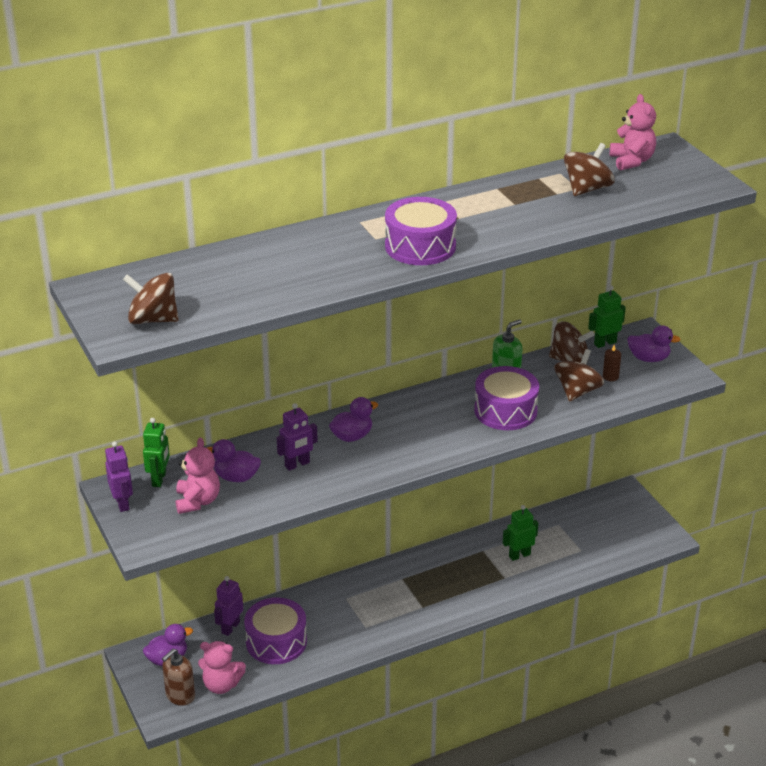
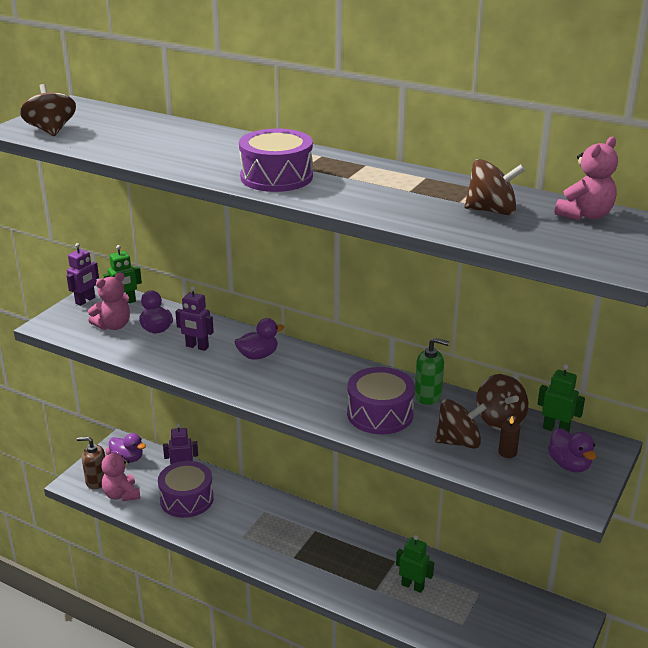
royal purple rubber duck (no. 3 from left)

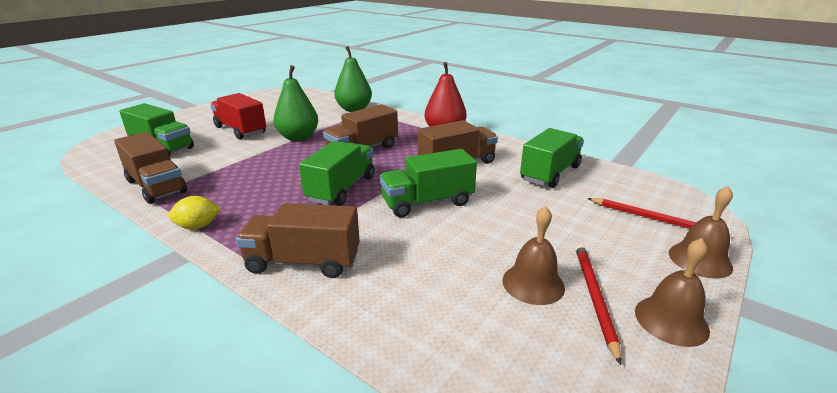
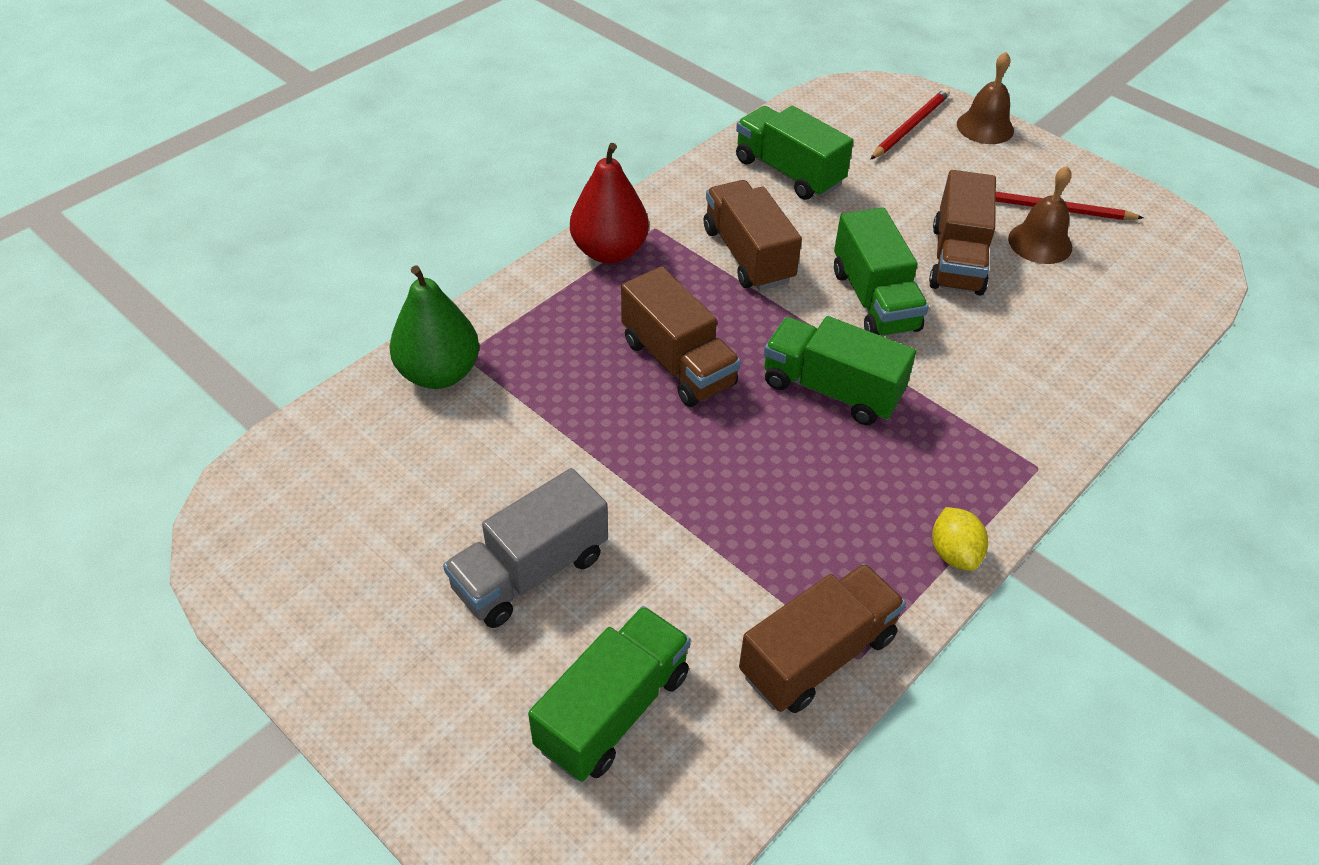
gray toy truck
dark brown toy truck (no. 4 from left)
green pear (no. 1 from left in the first image)
dark brown school bell (no. 2 from left in the first image)

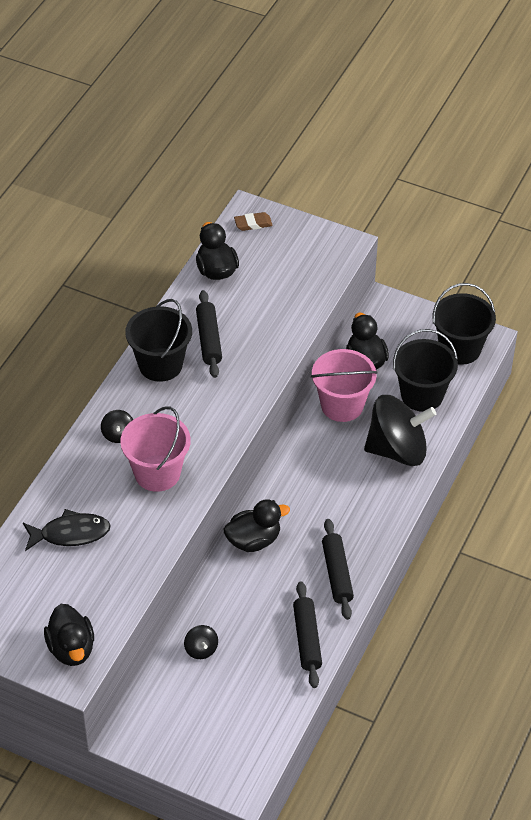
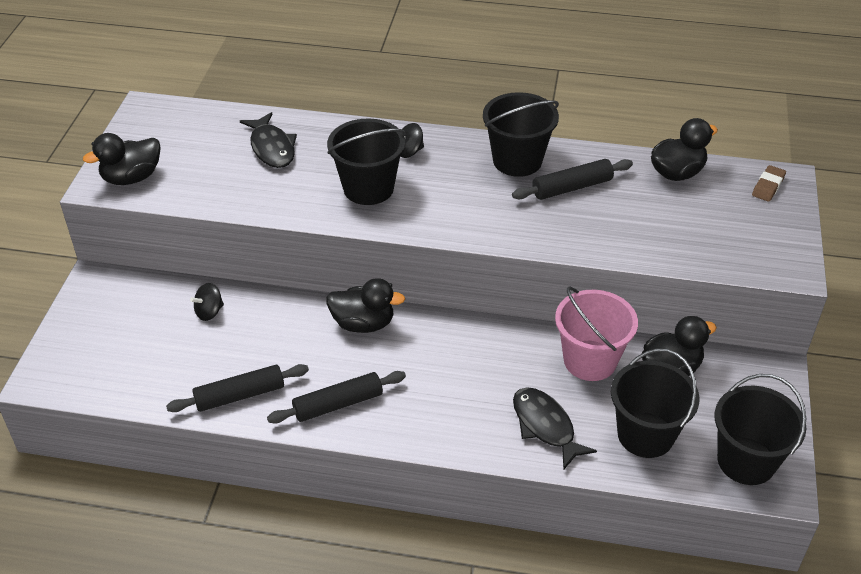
black rubber duck (no. 2 from left)
black pail (no. 1 from left)
black toy fish (no. 2 from left)
dark brown eraser

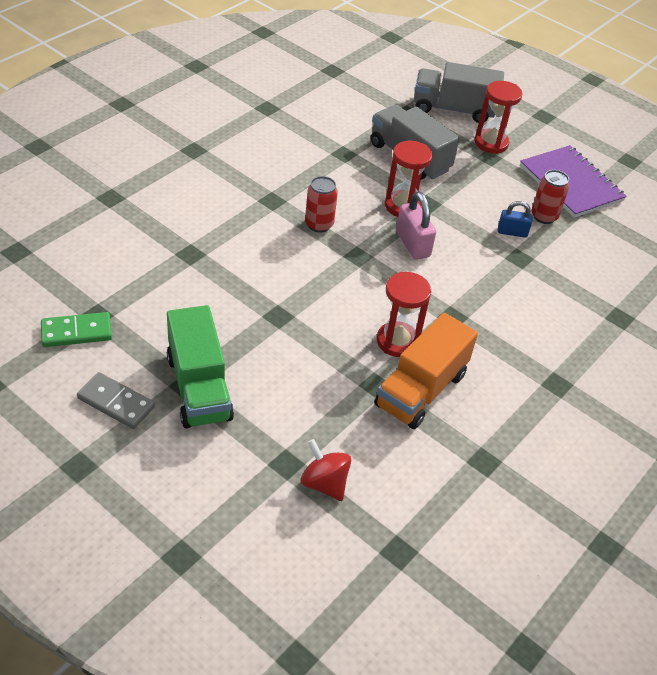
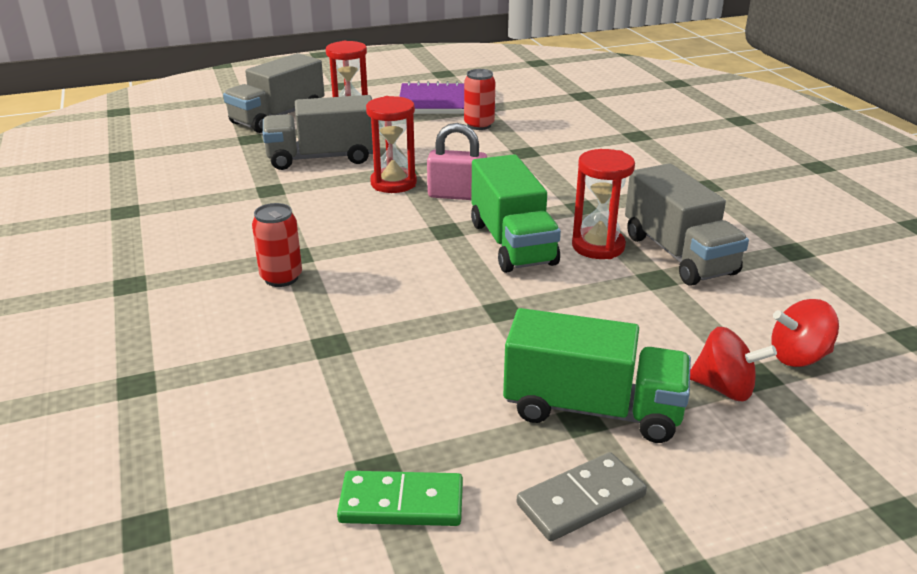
scarlet soda can (no. 1 from left)
green domino tile
green toy truck (no. 1 from left)
gray toy truck (no. 3 from left)
scarlet toy top (no. 1 from left)
cobalt lock

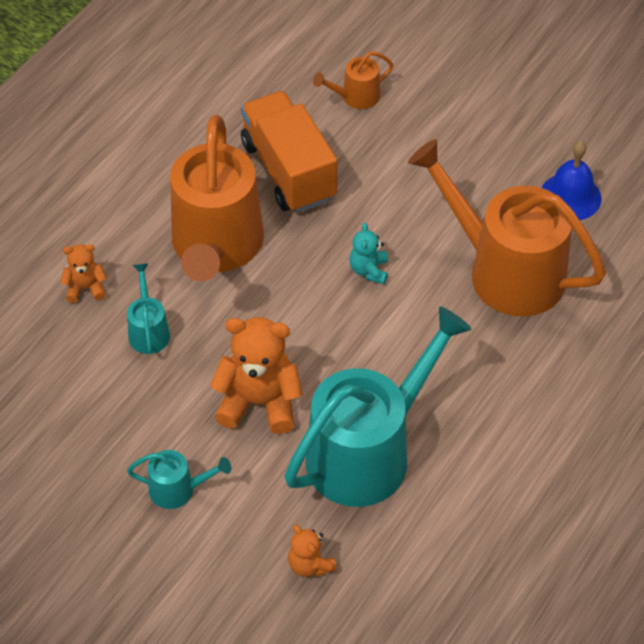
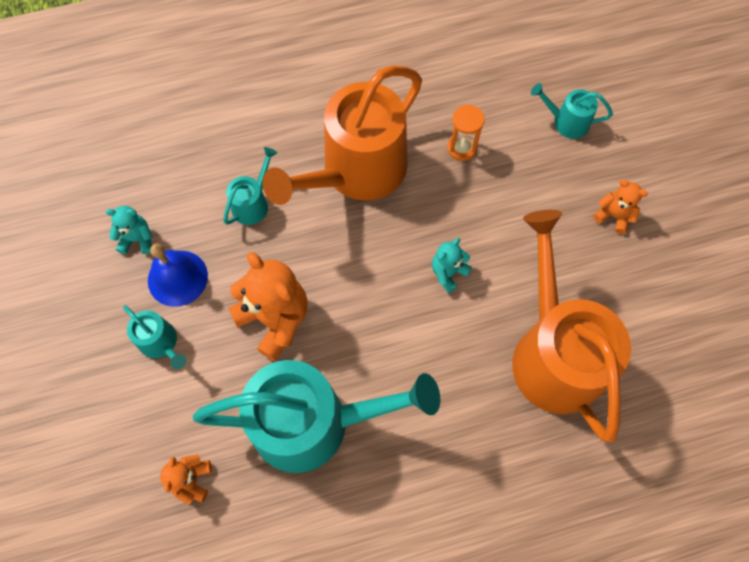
teal teddy bear (no. 1 from left)
cobalt school bell
orange-coloured sandglass
teal sprinkling can (no. 4 from left)
orange-coloured teddy bear (no. 3 from left)

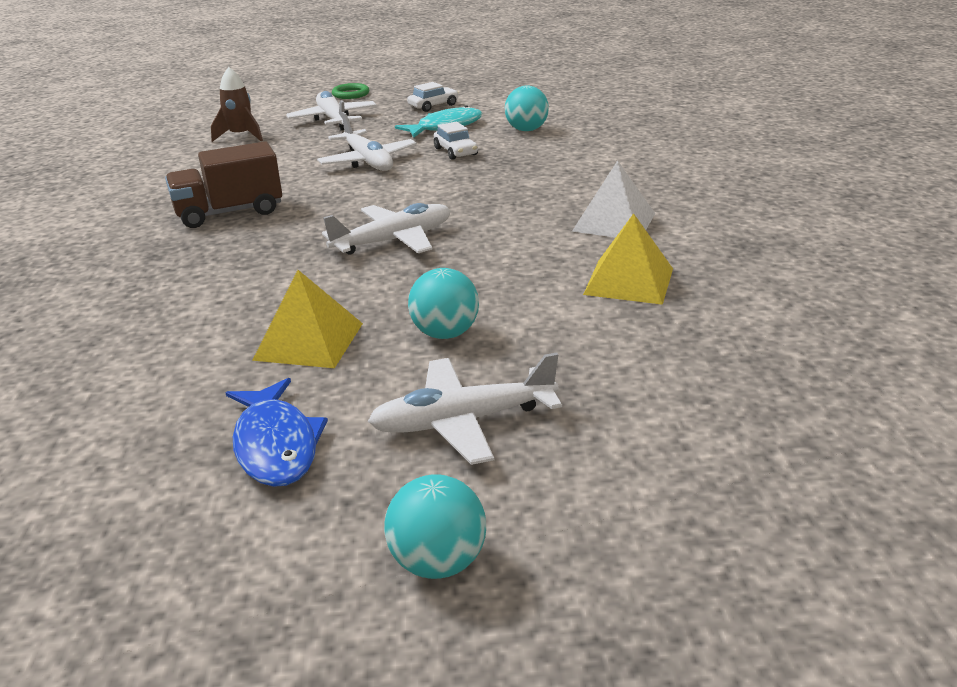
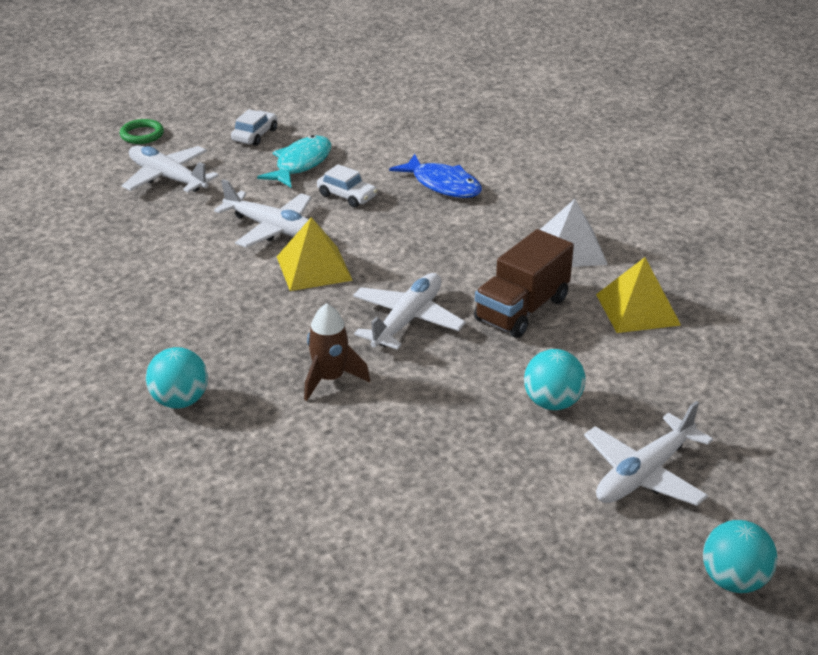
teal play ball (no. 1 from left)
bright yellow pyramid shape (no. 1 from left)
dark brown rocket
cobalt toy fish
dark brown toy truck

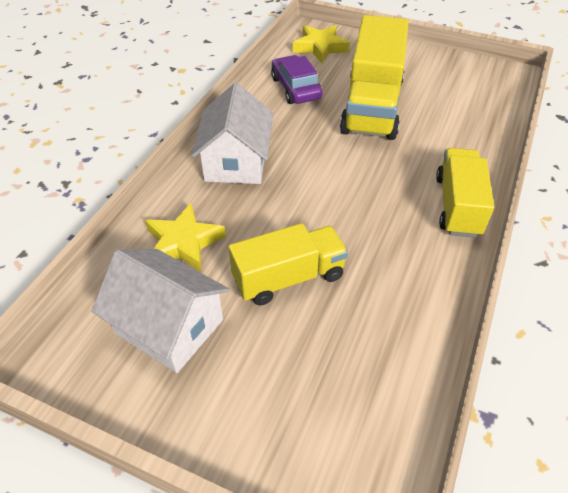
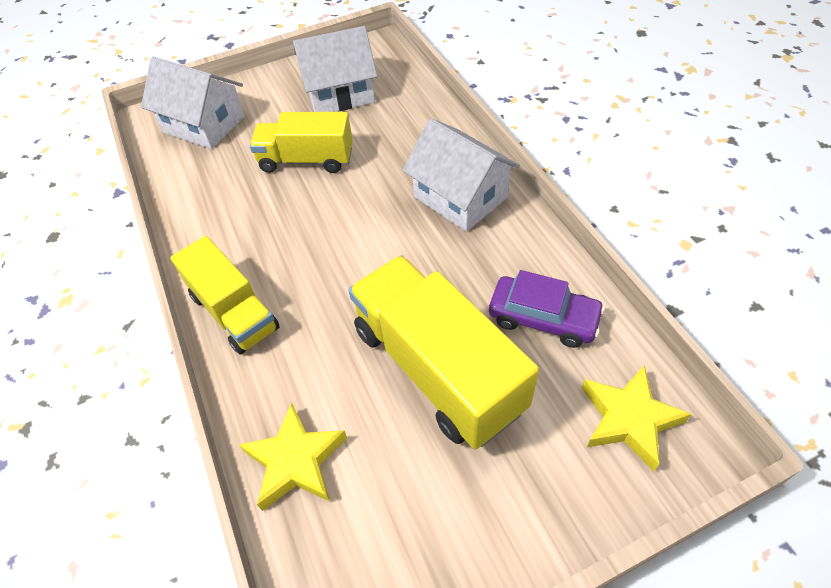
pure white toy house (no. 1 from left)
bright yellow star shape (no. 1 from left)
bright yellow toy truck (no. 2 from left)

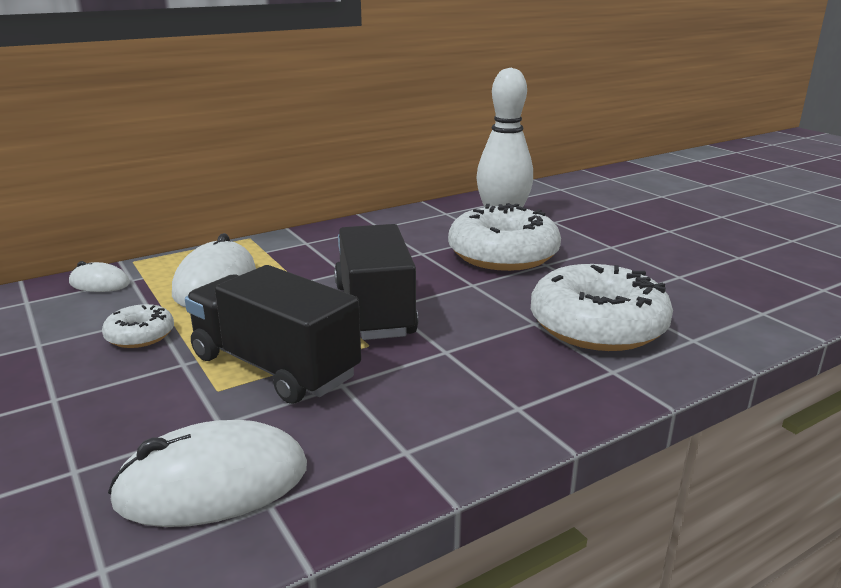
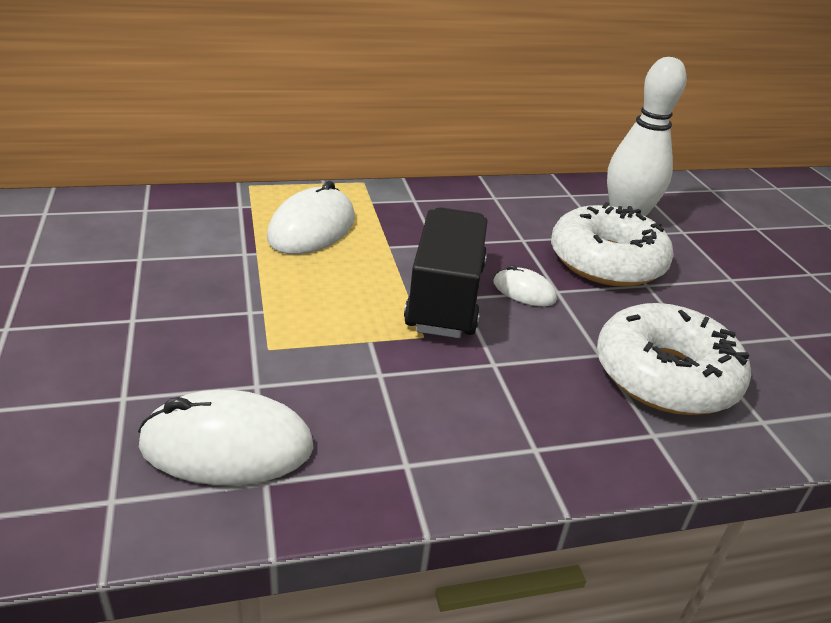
pure white mouse (no. 3 from left)
pure white doughnut (no. 1 from left in the first image)
black toy truck (no. 1 from left in the first image)

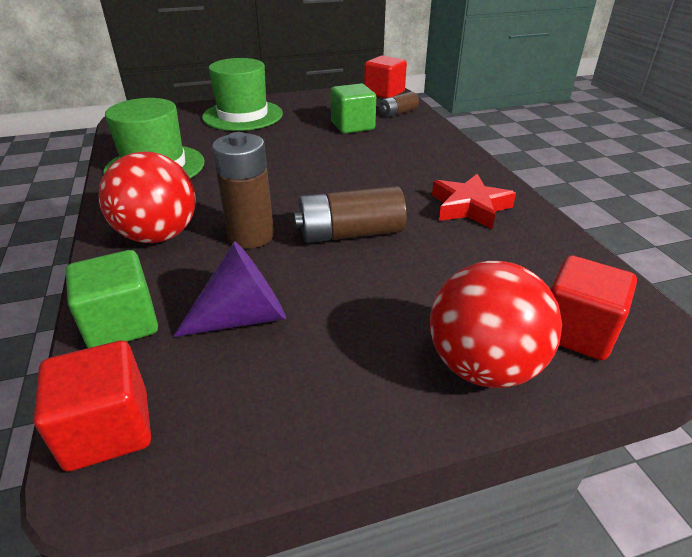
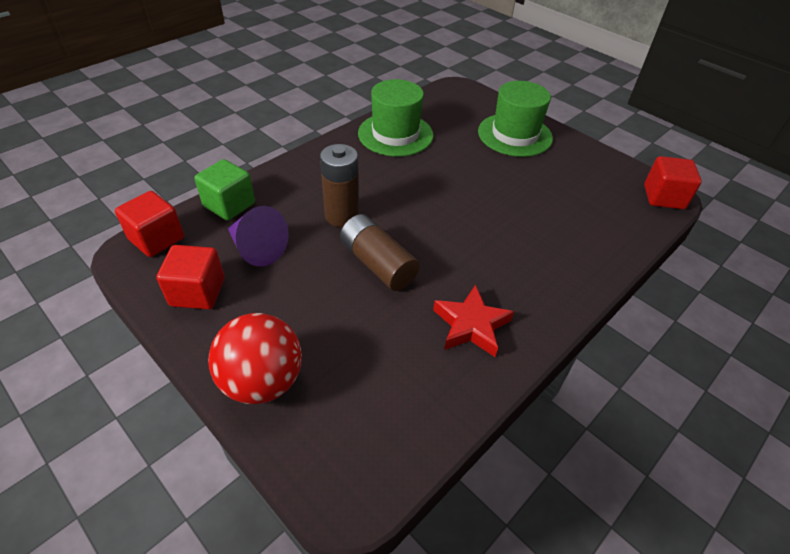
scarlet solid cube (no. 2 from left)
scarlet play ball (no. 1 from left in the first image)
green solid cube (no. 2 from left in the first image)
dark brown battery (no. 3 from left in the first image)

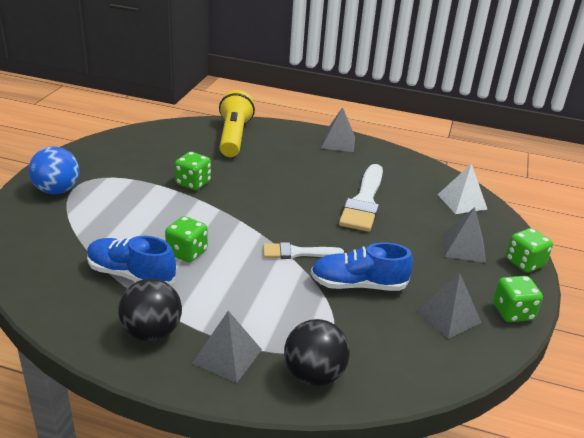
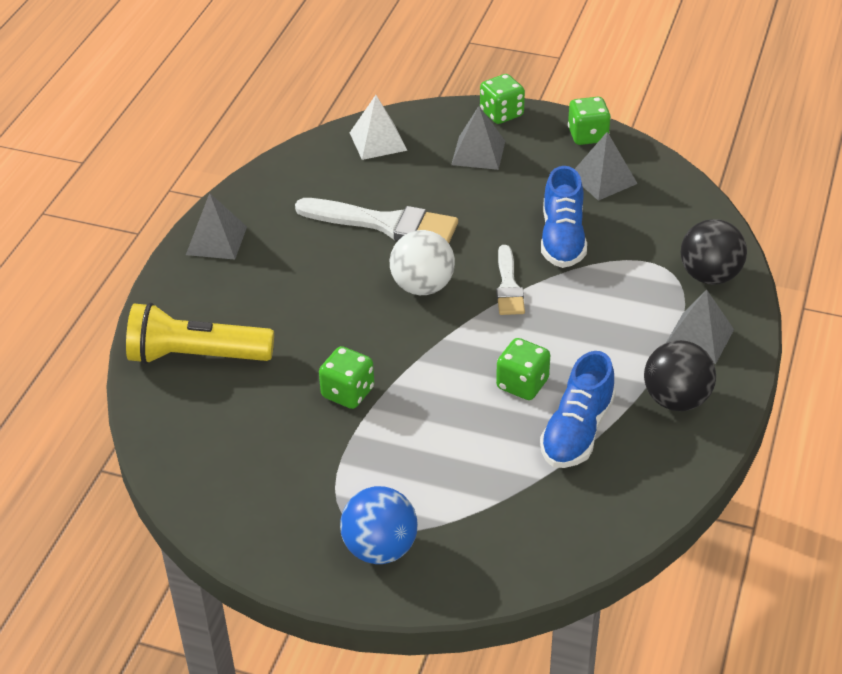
pure white play ball

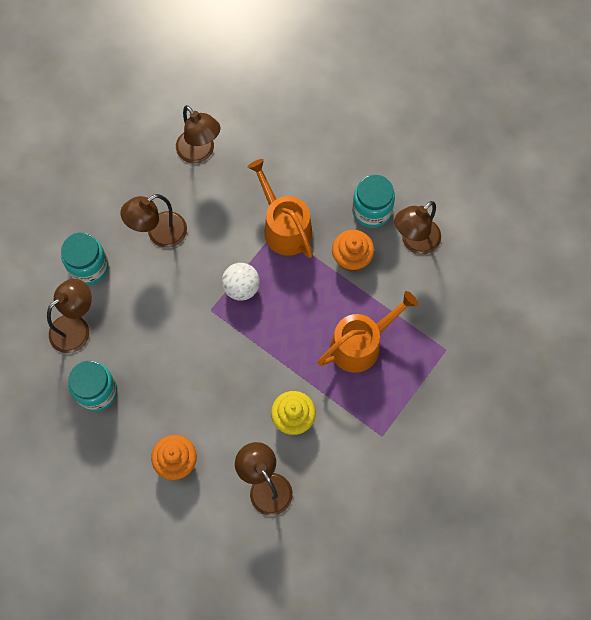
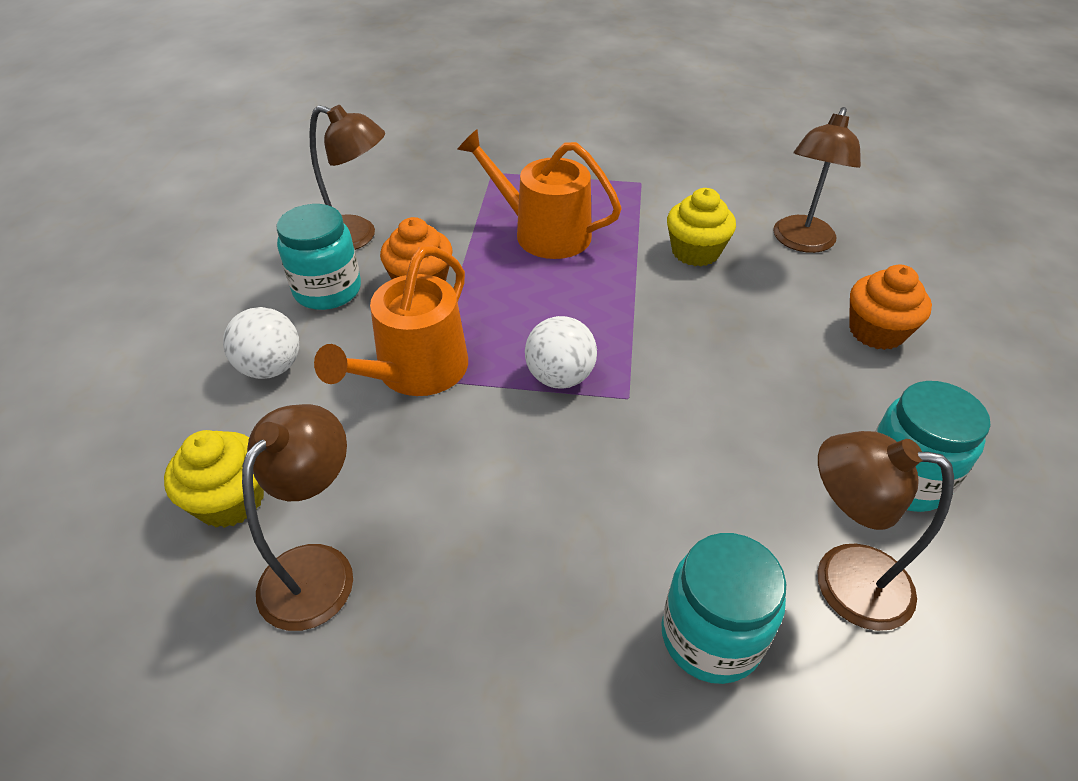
bright yellow muffin (no. 1 from left)
pure white play ball (no. 1 from left)
dark brown reading lamp (no. 2 from left in the first image)

